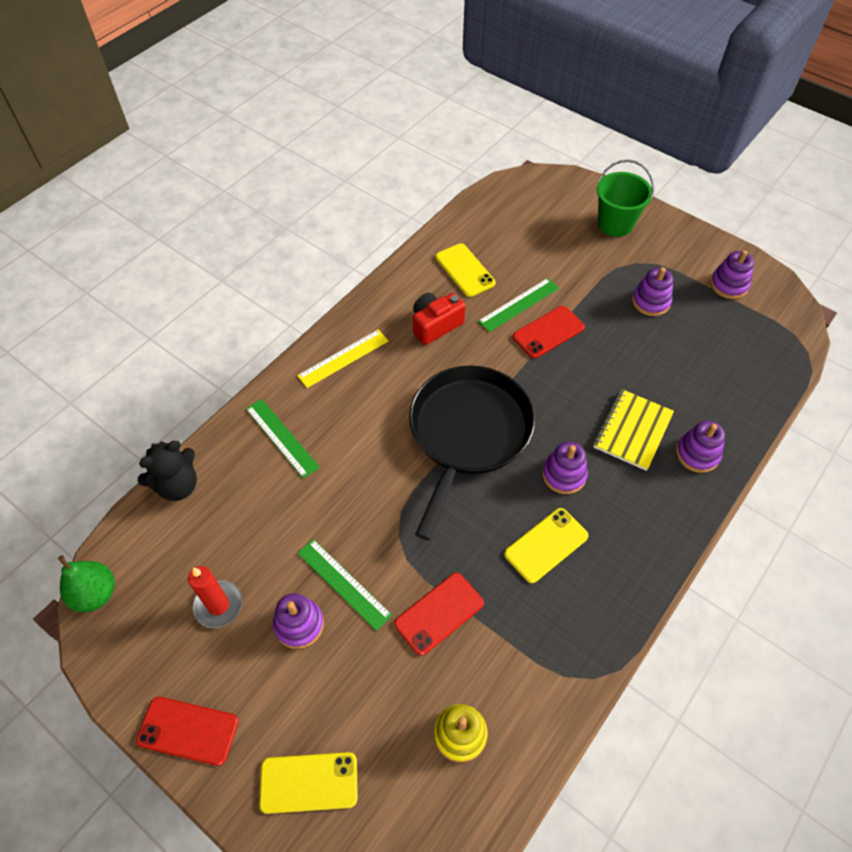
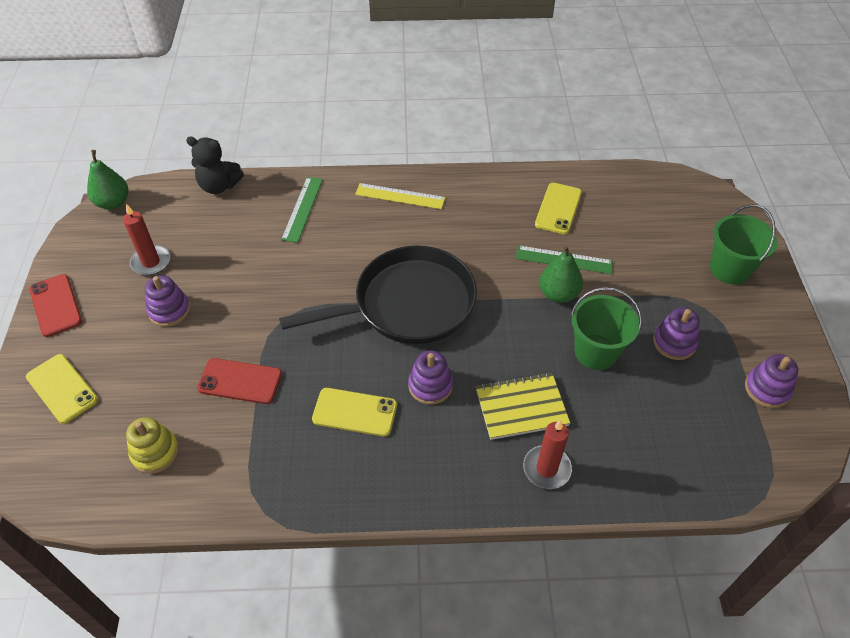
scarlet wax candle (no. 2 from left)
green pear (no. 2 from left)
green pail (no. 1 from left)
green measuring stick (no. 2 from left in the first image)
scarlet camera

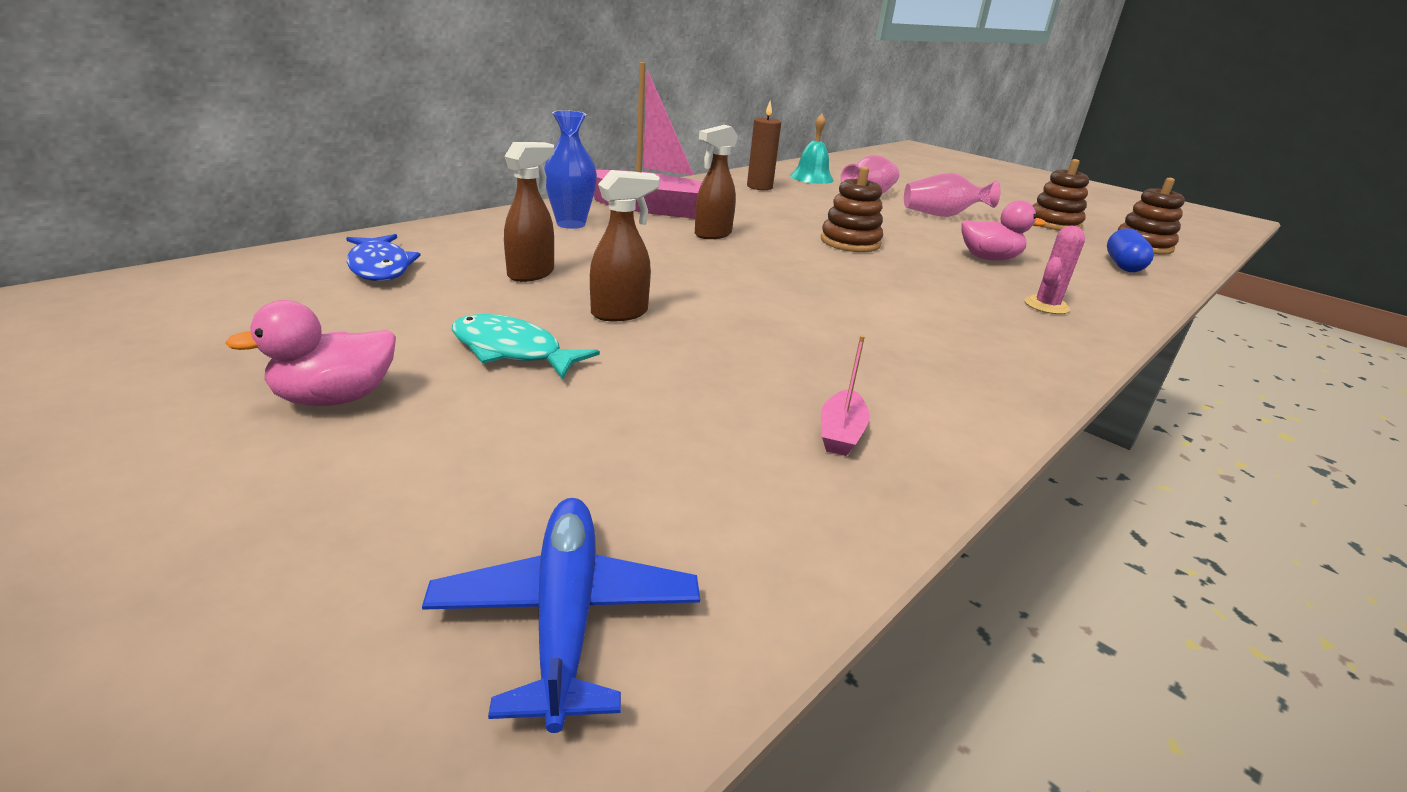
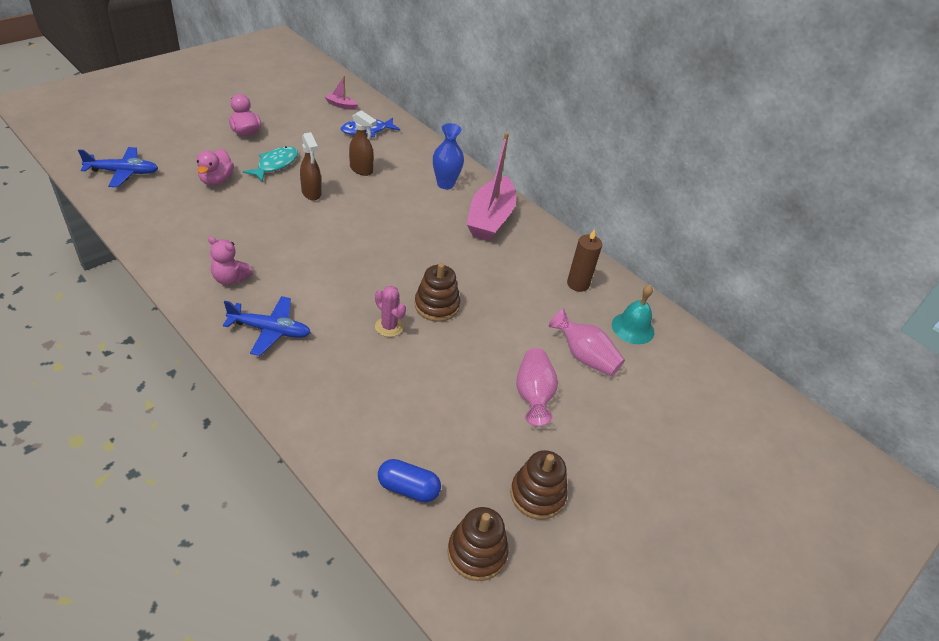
rose-pink rubber duck (no. 1 from left)
rose-pink teddy bear
cobalt toy plane (no. 2 from left)
rose-pink sailboat (no. 1 from left)
rose-pink cactus
dark brown spray bottle (no. 3 from left in the first image)

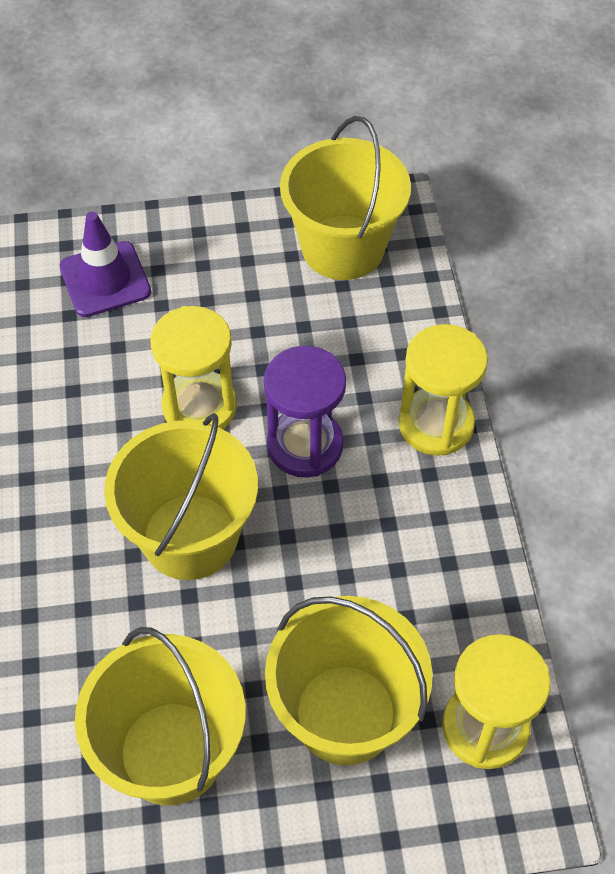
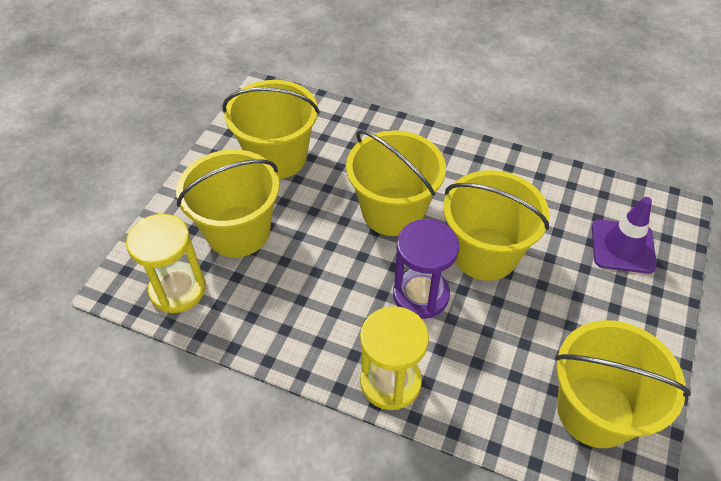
bright yellow pail (no. 4 from left)

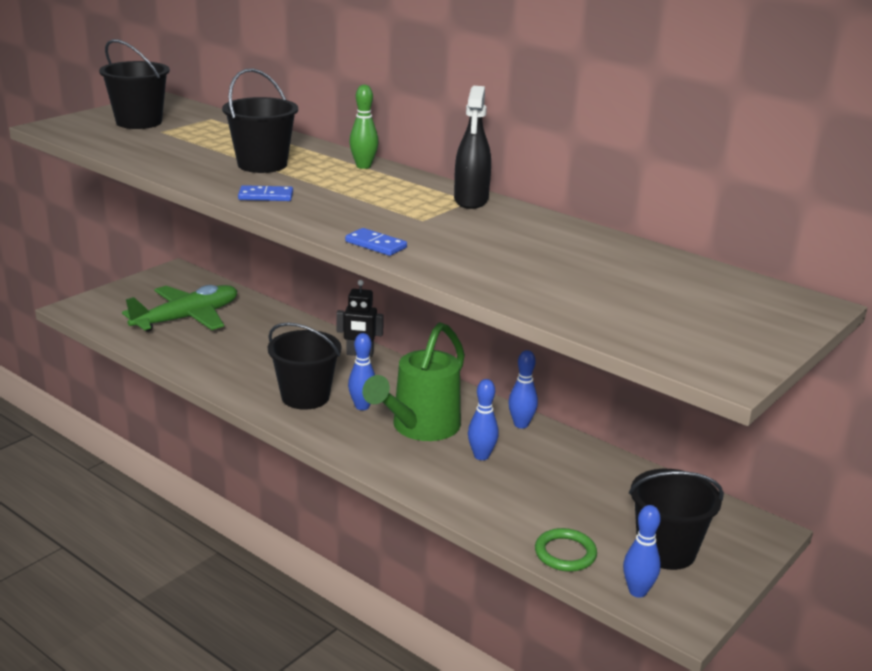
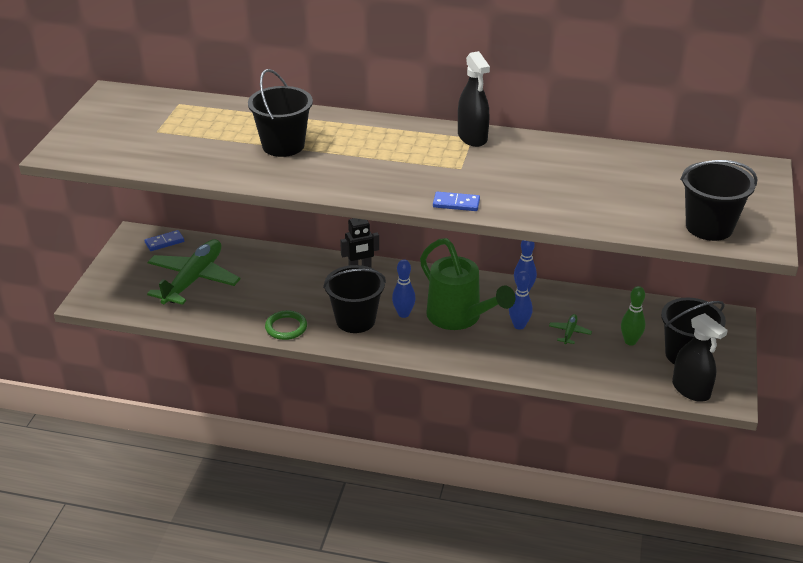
cobalt domino tile (no. 1 from left)
green torus
green sprinkling can
green toy plane (no. 2 from left)
green tenpin
black spray bottle (no. 2 from left)
black pail (no. 4 from left)

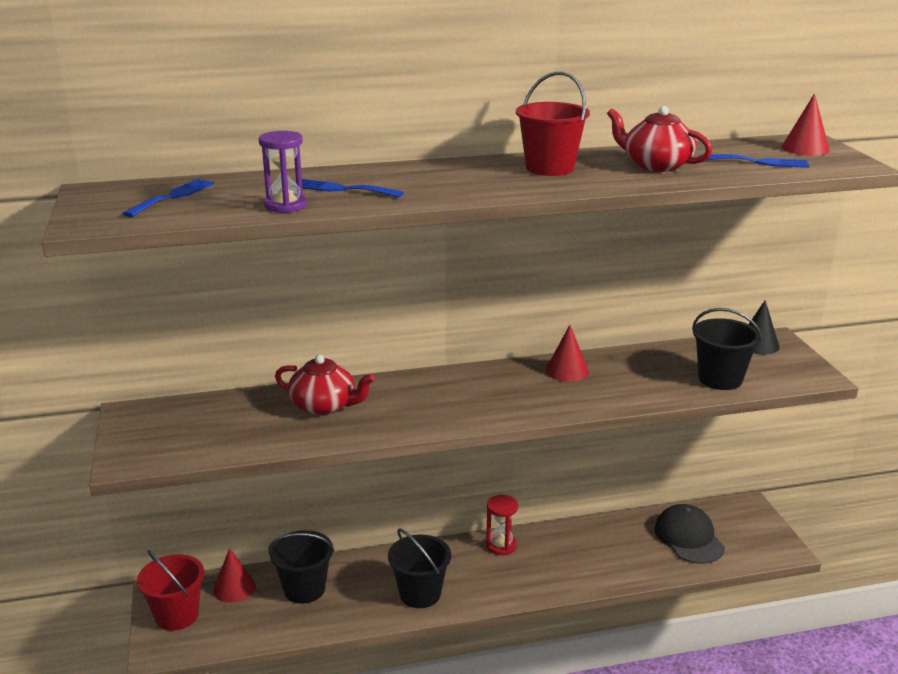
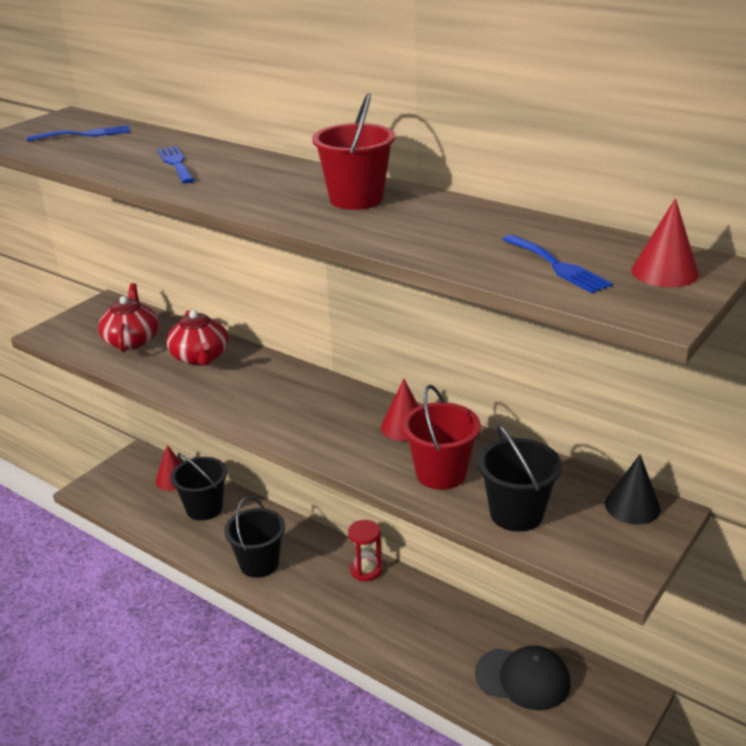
scarlet tea pot (no. 1 from left)
scarlet pail (no. 2 from left)
black peaked cap
royal purple sandglass

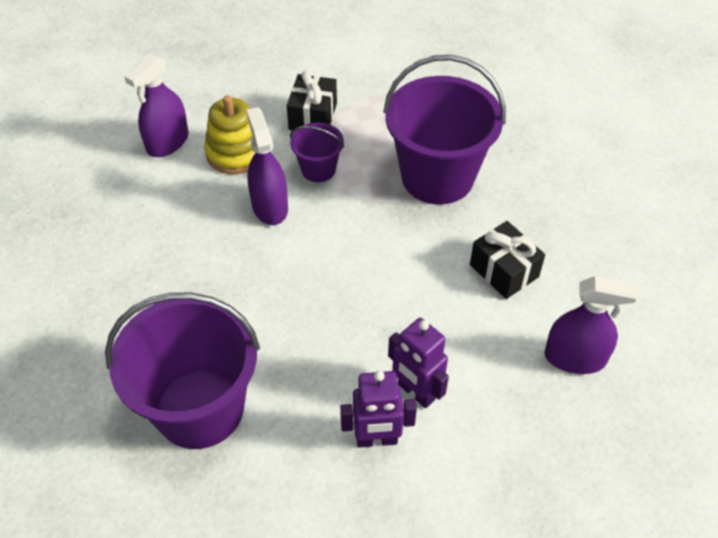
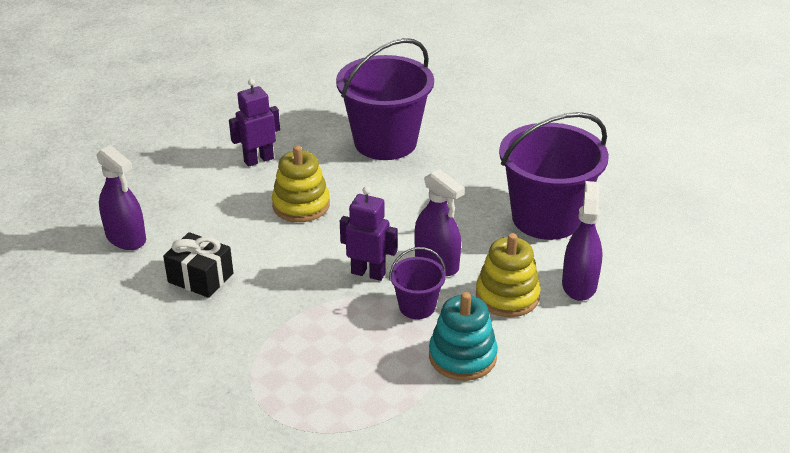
royal purple spray bottle (no. 1 from left)
bright yellow stacking toy (no. 1 from left)
royal purple robot (no. 2 from left)
teal stacking toy
royal purple pail (no. 3 from left)

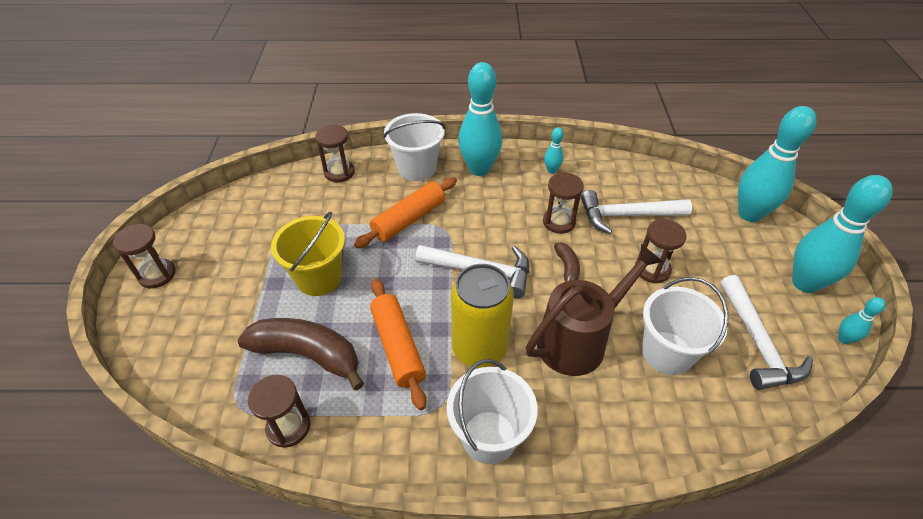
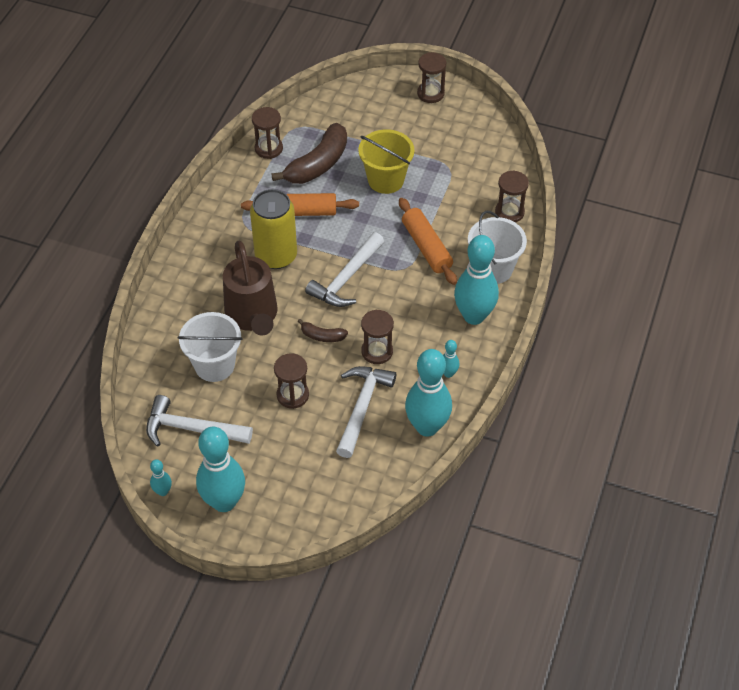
teal tenpin (no. 3 from left)
pure white pail (no. 2 from left in the first image)

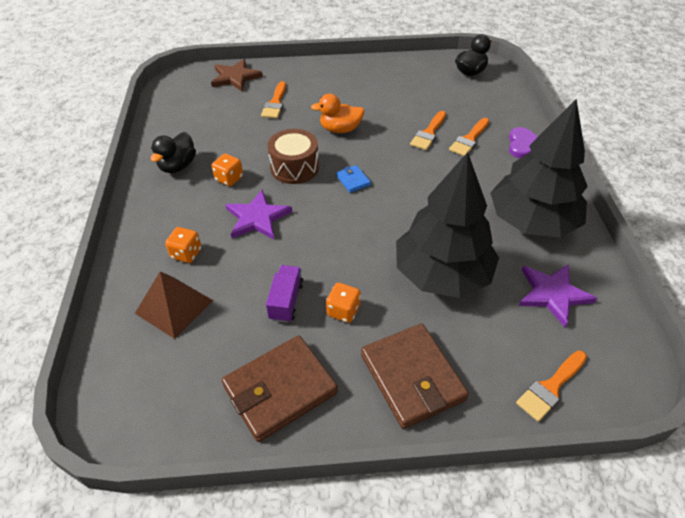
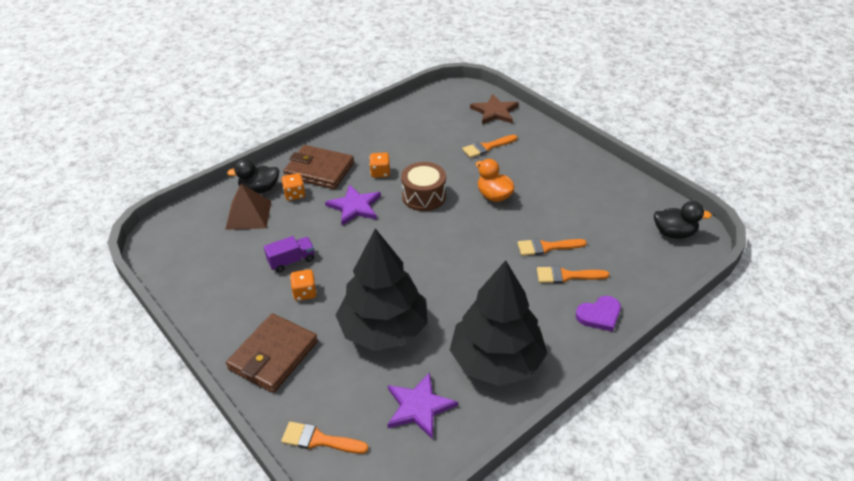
black rubber duck (no. 1 from left)
dark brown wallet (no. 2 from left)
cobalt wallet

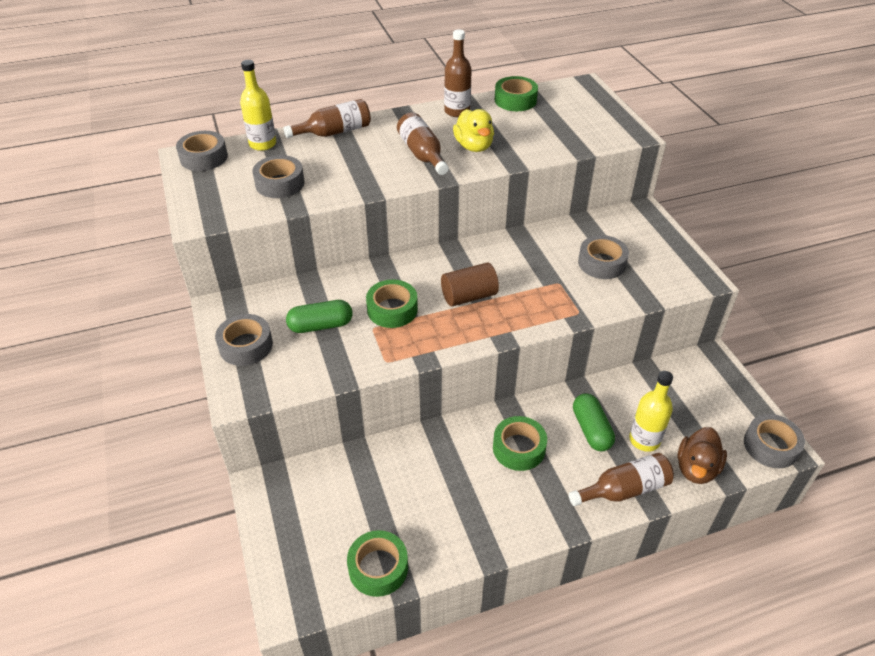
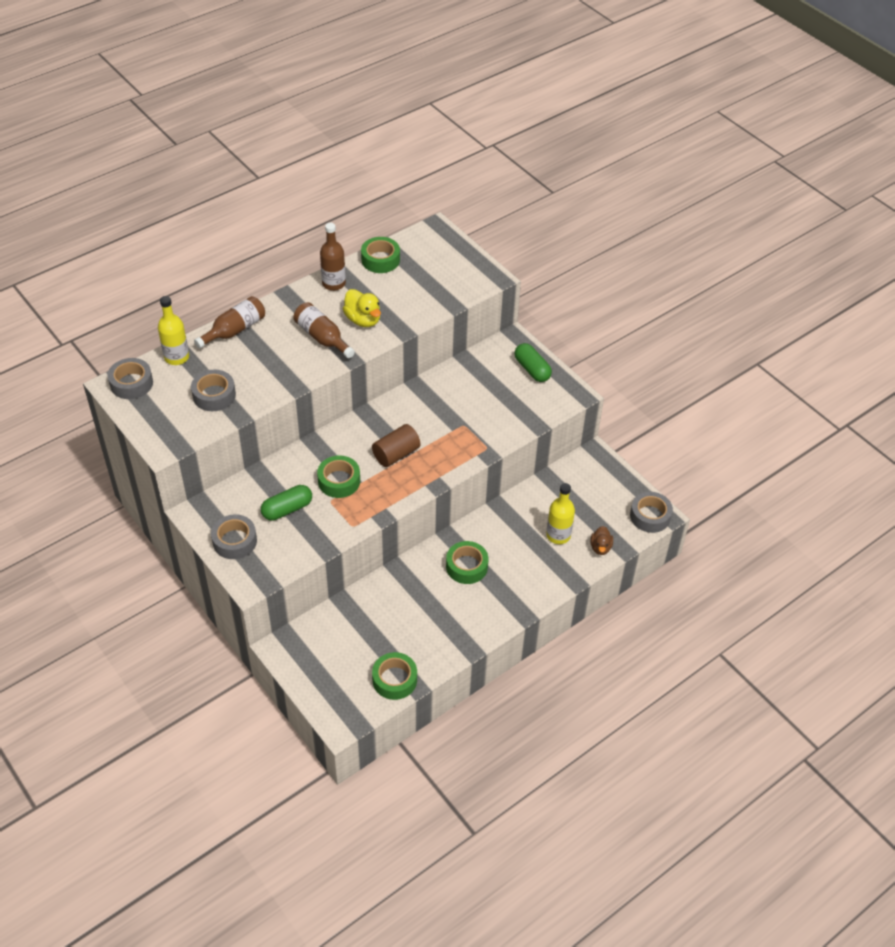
green pill (no. 2 from left)
dark brown rubber duck
dark brown drink bottle (no. 4 from left in the first image)
gray sticky tape (no. 4 from left in the first image)

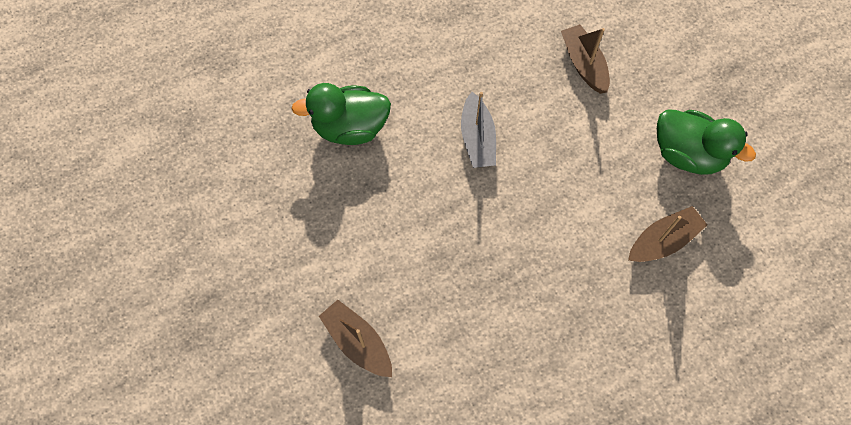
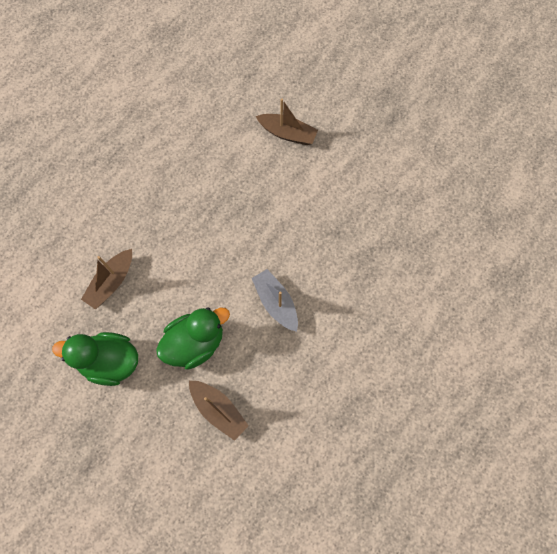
green rubber duck (no. 2 from left)

